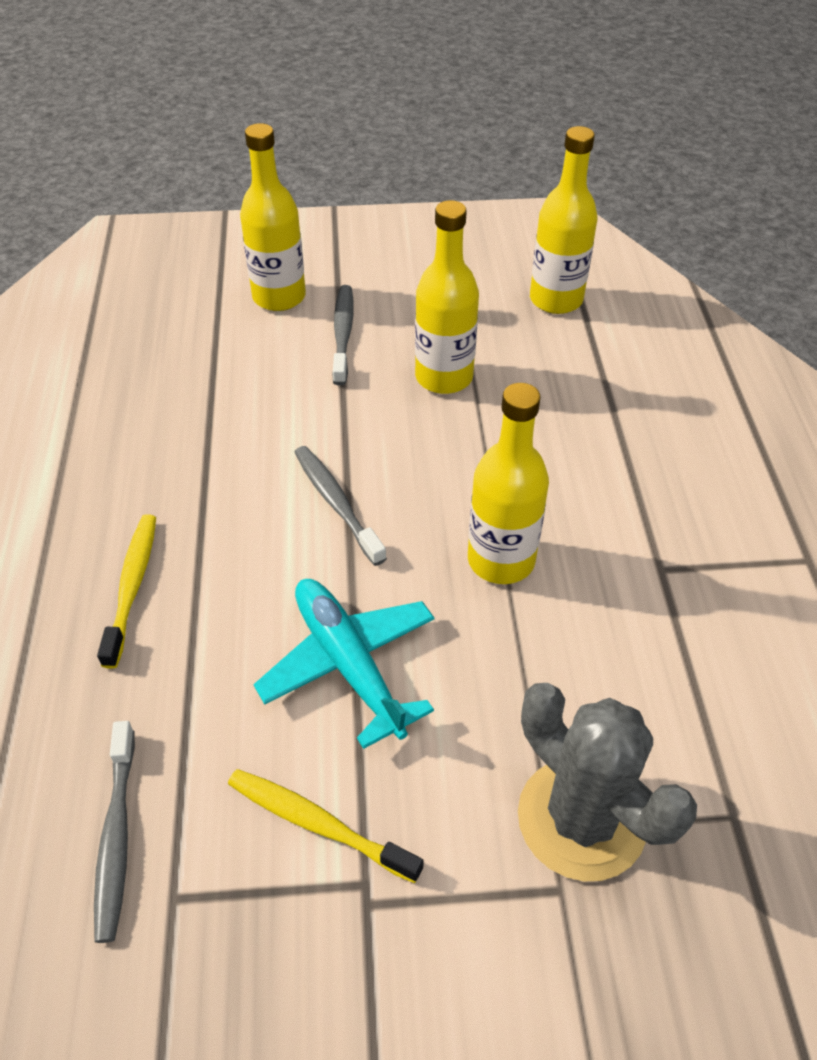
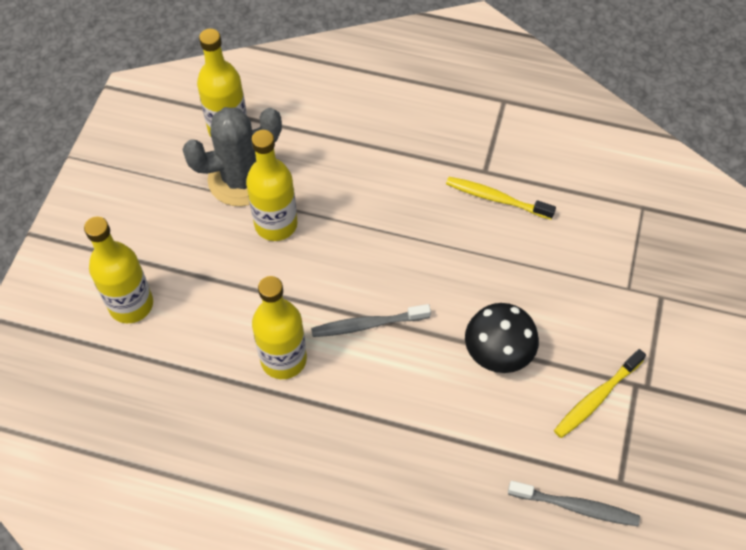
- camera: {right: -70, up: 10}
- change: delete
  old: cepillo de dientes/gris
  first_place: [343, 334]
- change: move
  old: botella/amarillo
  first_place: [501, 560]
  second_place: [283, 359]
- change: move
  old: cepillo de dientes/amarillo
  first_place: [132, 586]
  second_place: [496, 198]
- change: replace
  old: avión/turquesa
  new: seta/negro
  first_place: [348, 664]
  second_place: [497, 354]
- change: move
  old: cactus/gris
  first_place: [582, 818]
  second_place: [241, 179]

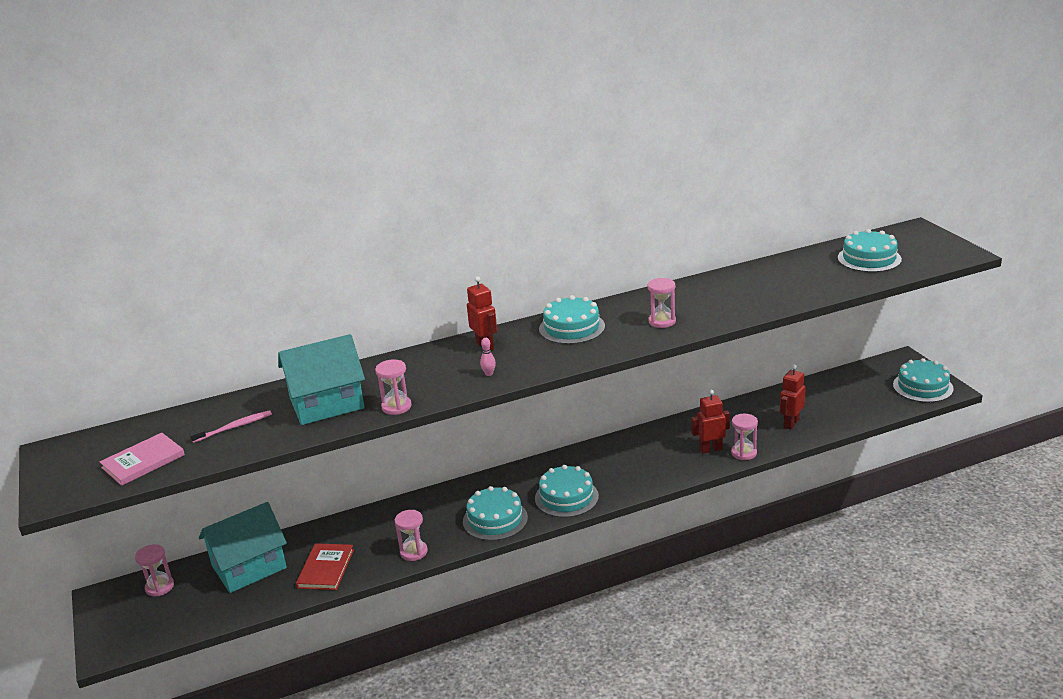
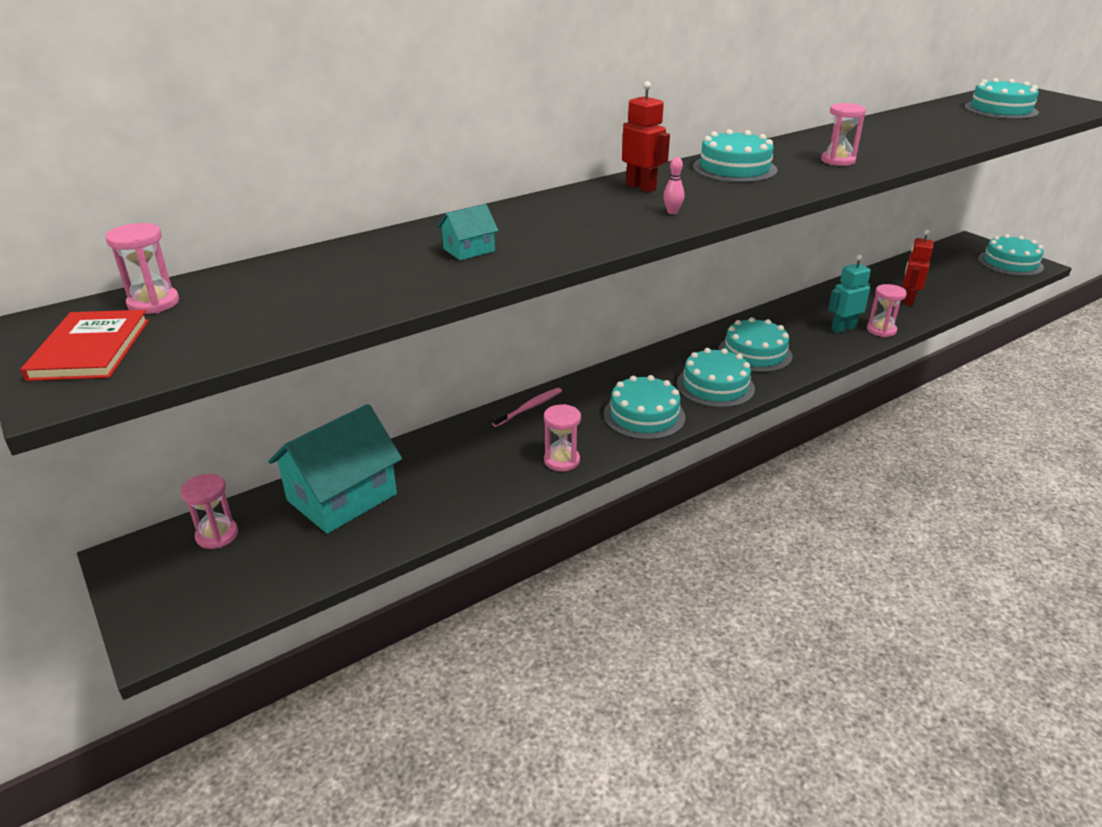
- camera: {right: -15, up: 5}
- change: resize
  old: casa/turquesa
  first_place: [327, 403]
  second_place: [469, 250]
  factor: 0.43
- change: move
  old: reloj de arena/rosa
  first_place: [396, 407]
  second_place: [153, 303]
- change: recolor
  old: robot/rojo
  new: robot/turquesa
  first_place: [710, 449]
  second_place: [843, 328]
- change: move
  old: cepillo de dientes/rosa
  first_place: [234, 427]
  second_place: [529, 408]
- change: delete
  old: libro/rosa
  first_place: [143, 461]
- change: move
  old: libro/rojo
  first_place: [325, 569]
  second_place: [90, 349]
- change: insert
  new: tarta/turquesa
  second_place: [755, 353]

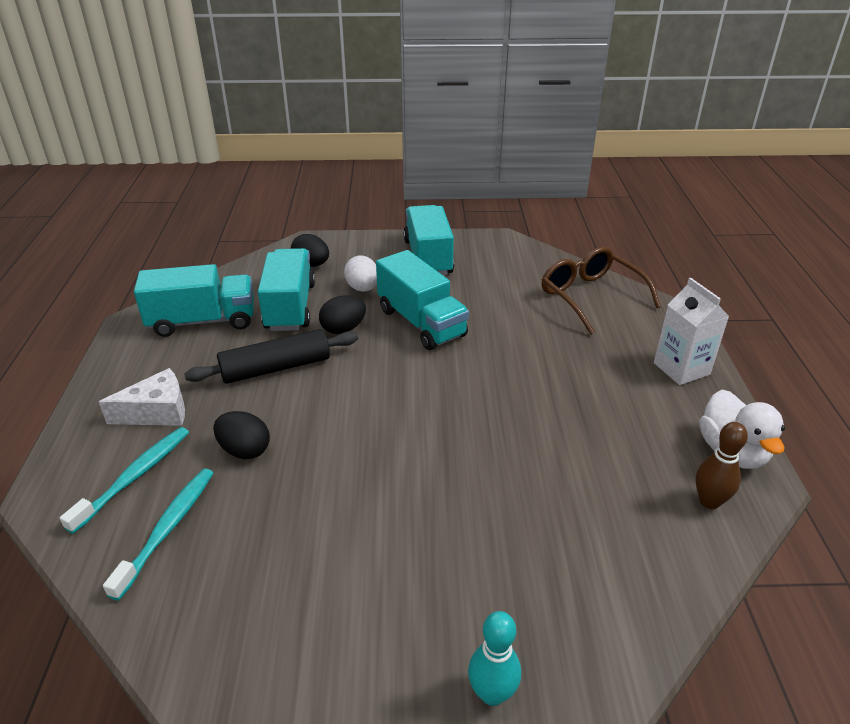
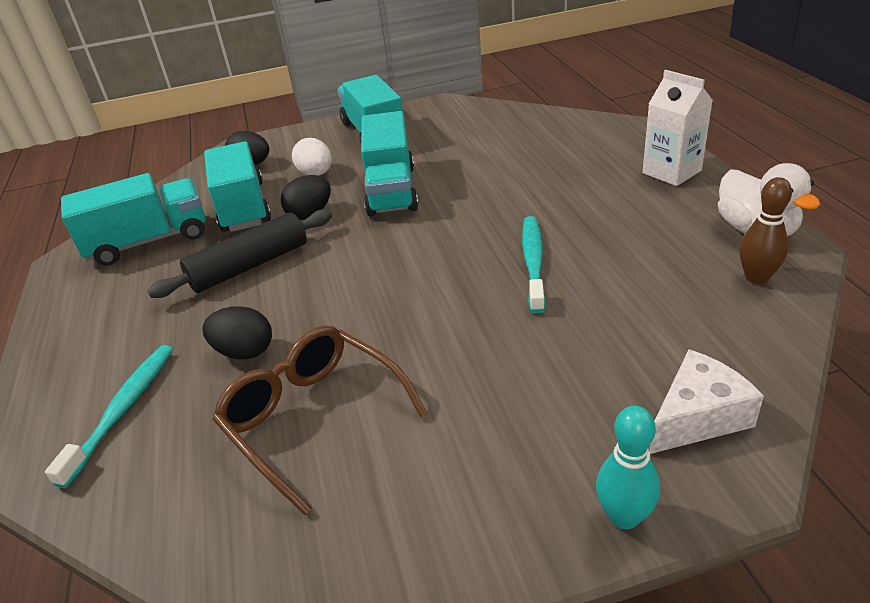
- camera: {right: -10, up: 0}
- change: move
  old: gafas/marrón
  first_place: [590, 296]
  second_place: [313, 418]
- change: rotate
  old: camión/turquesa
  first_place: [421, 322]
  second_place: [391, 190]
  degrees: 45
- change: move
  old: queso/blanco
  first_place: [157, 412]
  second_place: [698, 417]
- change: move
  old: cepillo de dientes/turquesa
  first_place: [167, 529]
  second_place: [533, 262]

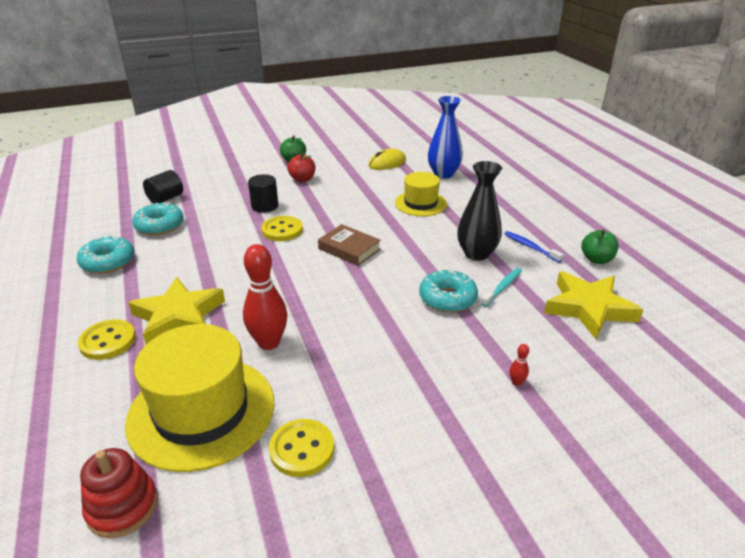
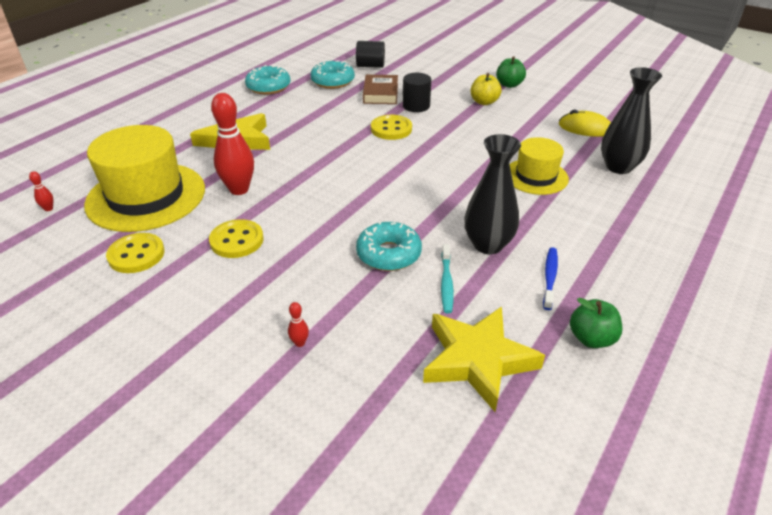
- camera: {right: 55, up: 5}
- change: recolor
  old: florero/azul
  new: florero/negro
  first_place: [443, 174]
  second_place: [618, 167]
- change: recolor
  old: manzana/rojo
  new: manzana/amarillo
  first_place: [302, 179]
  second_place: [484, 102]
- change: move
  old: libro/marrón
  first_place: [349, 249]
  second_place: [380, 93]
- change: rotate
  old: cepillo de dientes/turquesa
  first_place: [502, 287]
  second_place: [446, 283]
  degrees: 90
- change: move
  old: botón/amarillo
  first_place: [108, 341]
  second_place: [237, 240]
- change: replace
  old: juguete apilable/rojo
  new: bolo/rojo
  first_place: [122, 507]
  second_place: [48, 209]

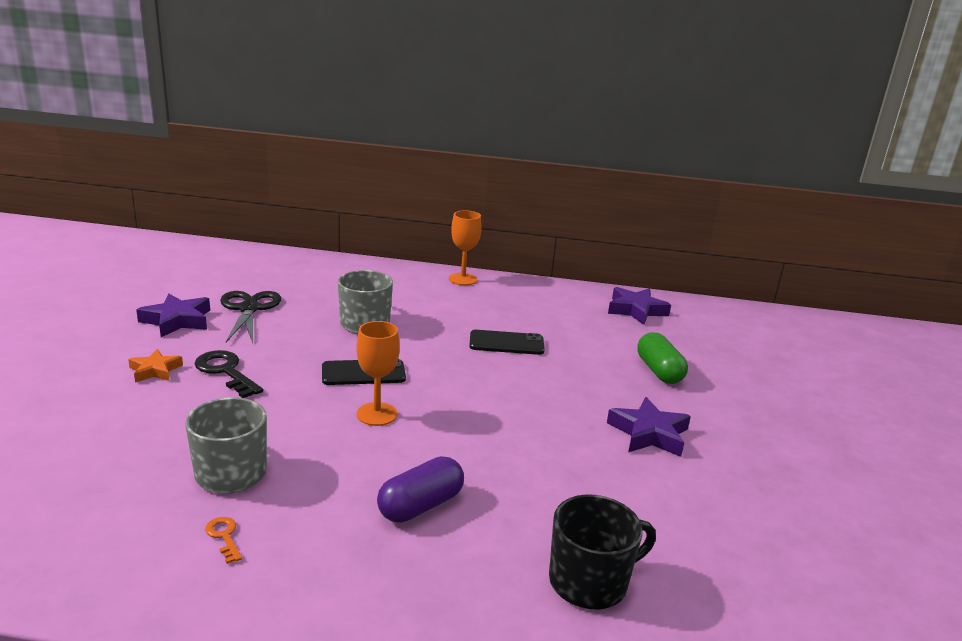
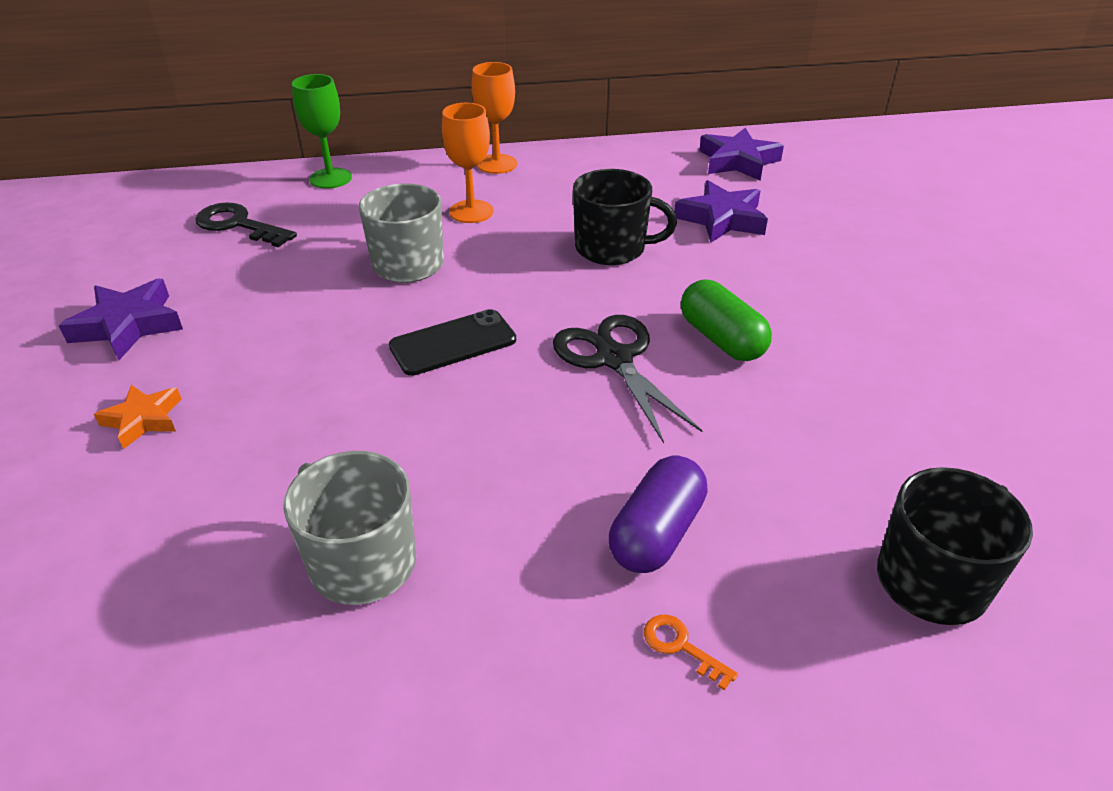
- camera: {right: -15, up: 15}
- change: move
  old: tijeras/negro
  first_place: [249, 309]
  second_place: [614, 359]
- change: move
  old: copa/naranja
  first_place: [377, 414]
  second_place: [471, 211]
- change: replace
  old: móvil/negro
  new: taza/negro
  first_place: [506, 343]
  second_place: [612, 248]
- change: move
  old: cápsula/verde
  first_place: [659, 371]
  second_place: [721, 339]
- change: move
  old: llave/negro
  first_place: [225, 371]
  second_place: [238, 225]
- change: move
  old: estrella/morado
  first_place: [649, 433]
  second_place: [722, 219]
- change: move
  old: llave/naranja
  first_place: [224, 536]
  second_place: [681, 646]
- change: insert
  new: copa/verde
  second_place: [330, 178]

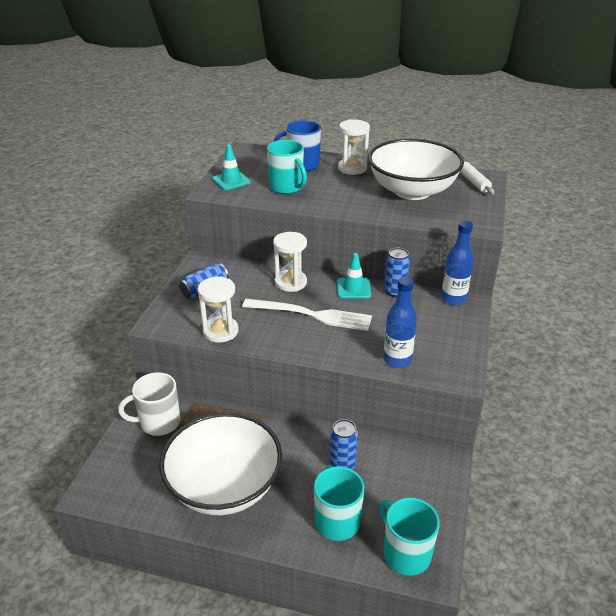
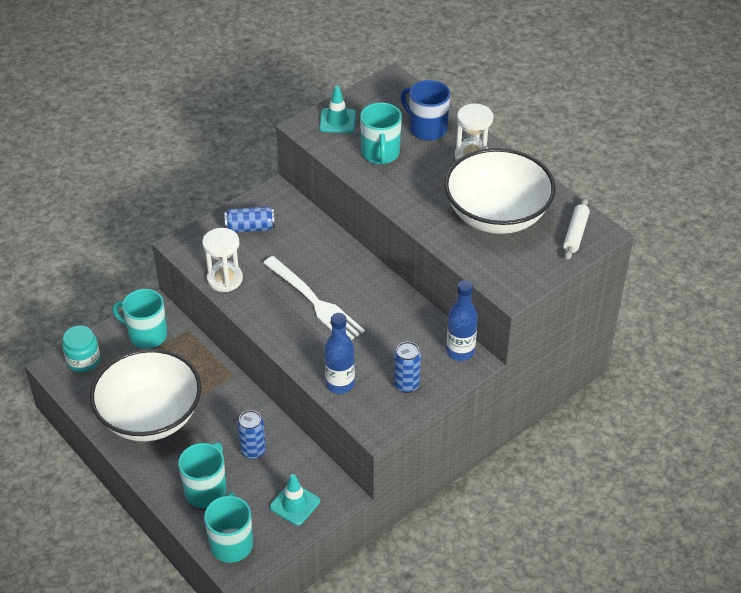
- camera: {right: 35, up: 10}
- change: delete
  old: reloj de arena/blanco
  first_place: [290, 282]
- change: move
  old: lata/azul
  first_place: [395, 291]
  second_place: [406, 385]
- change: move
  old: cono de tráfico/turquesa
  first_place: [353, 288]
  second_place: [295, 504]
- change: recolor
  old: taza/blanco
  new: taza/turquesa
  first_place: [159, 422]
  second_place: [147, 335]
- change: insert
  new: tarro/turquesa
  second_place: [83, 360]

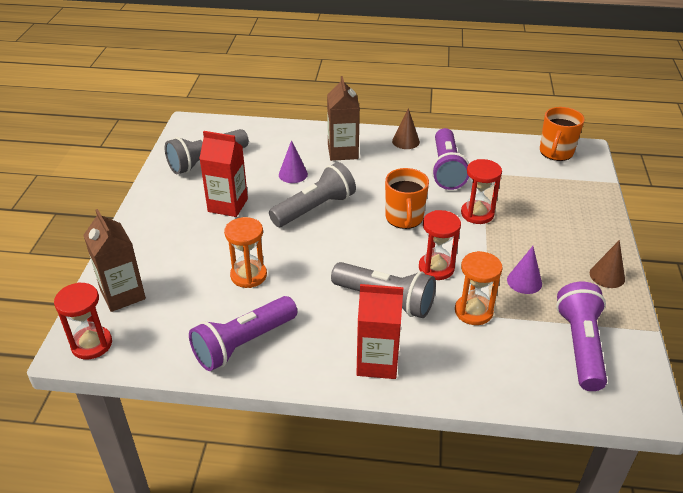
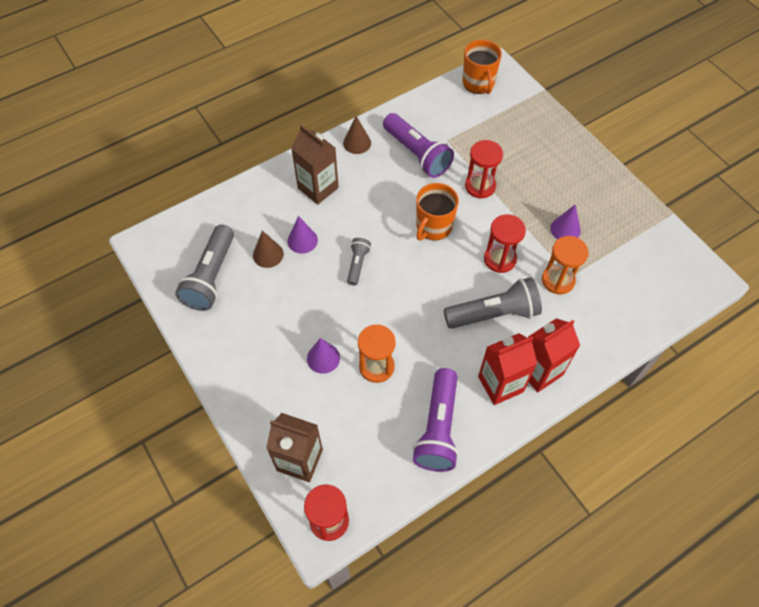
- camera: {right: -40, up: 20}
- change: move
  old: cartón de leche/rojo
  first_place: [228, 205]
  second_place: [500, 384]
- change: resize
  old: lámpara de mano/gris
  first_place: [315, 208]
  second_place: [357, 264]
  factor: 0.53
- change: rotate
  old: taza/naranja
  first_place: [404, 218]
  second_place: [433, 227]
  degrees: 75
- change: move
  old: cono/marrón
  first_place: [607, 276]
  second_place: [268, 254]
- change: delete
  old: lámpara de mano/morado
  first_place: [580, 346]
- change: insert
  new: cono/morado
  second_place: [323, 358]

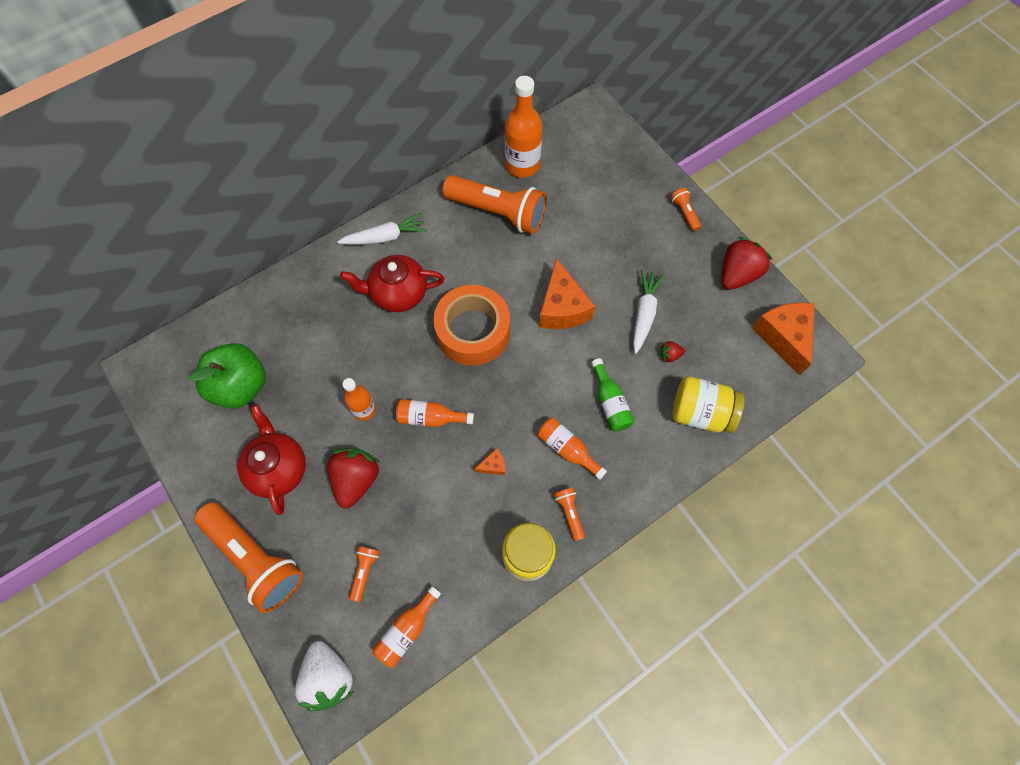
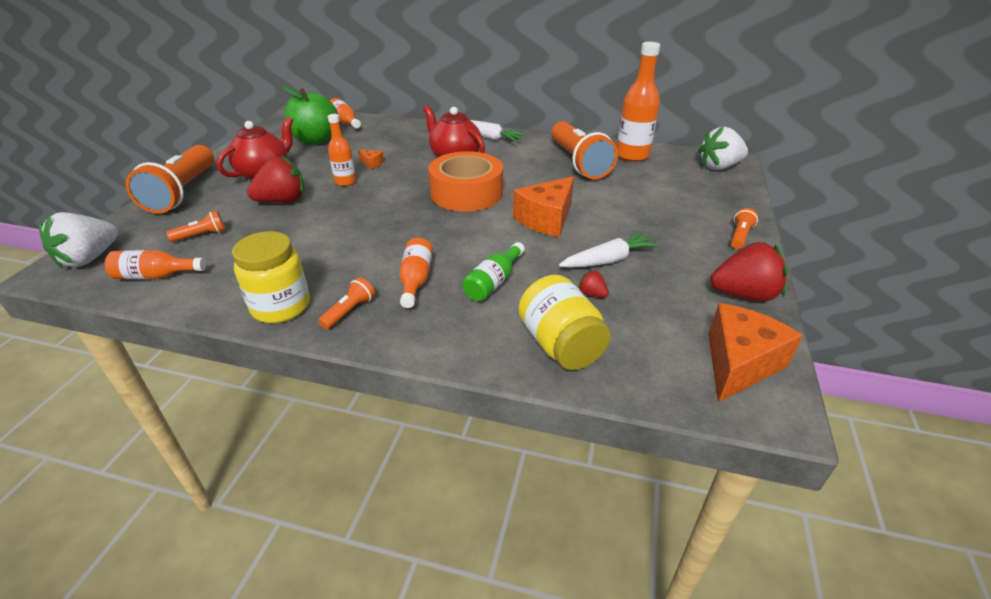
- camera: {right: 50, up: -30}
- change: move
  old: botella/naranja
  first_place: [430, 418]
  second_place: [345, 122]
- change: move
  old: queso/naranja
  first_place: [493, 465]
  second_place: [372, 163]
- change: insert
  new: fresa/blanco
  second_place: [719, 167]

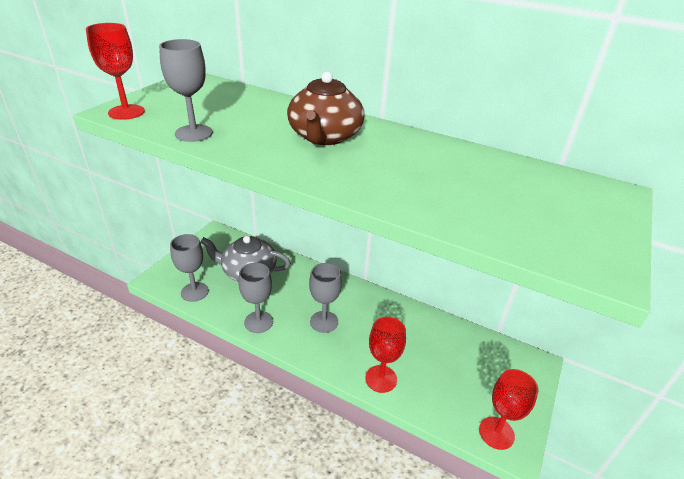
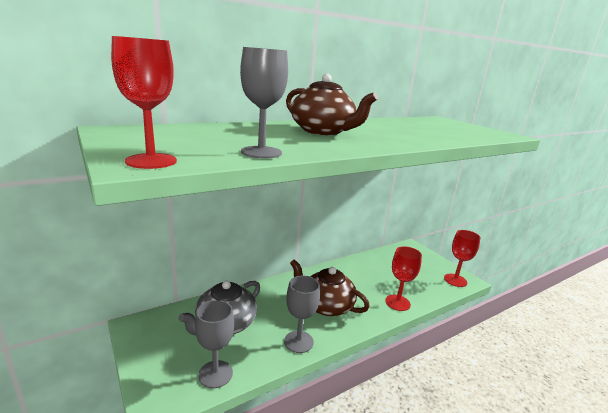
- camera: {right: -60, up: -15}
- change: replace
  old: copa/gris
  new: tetera/marrón
  first_place: [324, 322]
  second_place: [326, 305]

